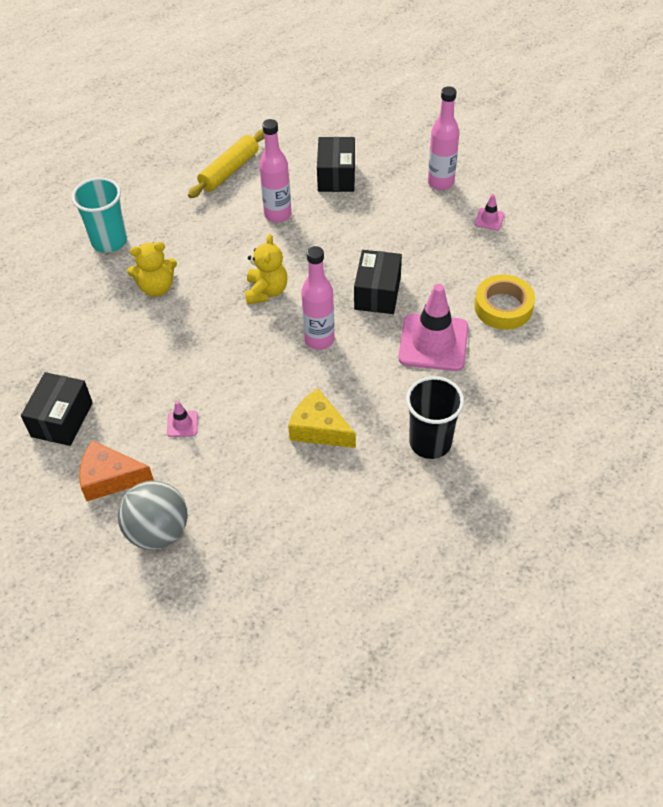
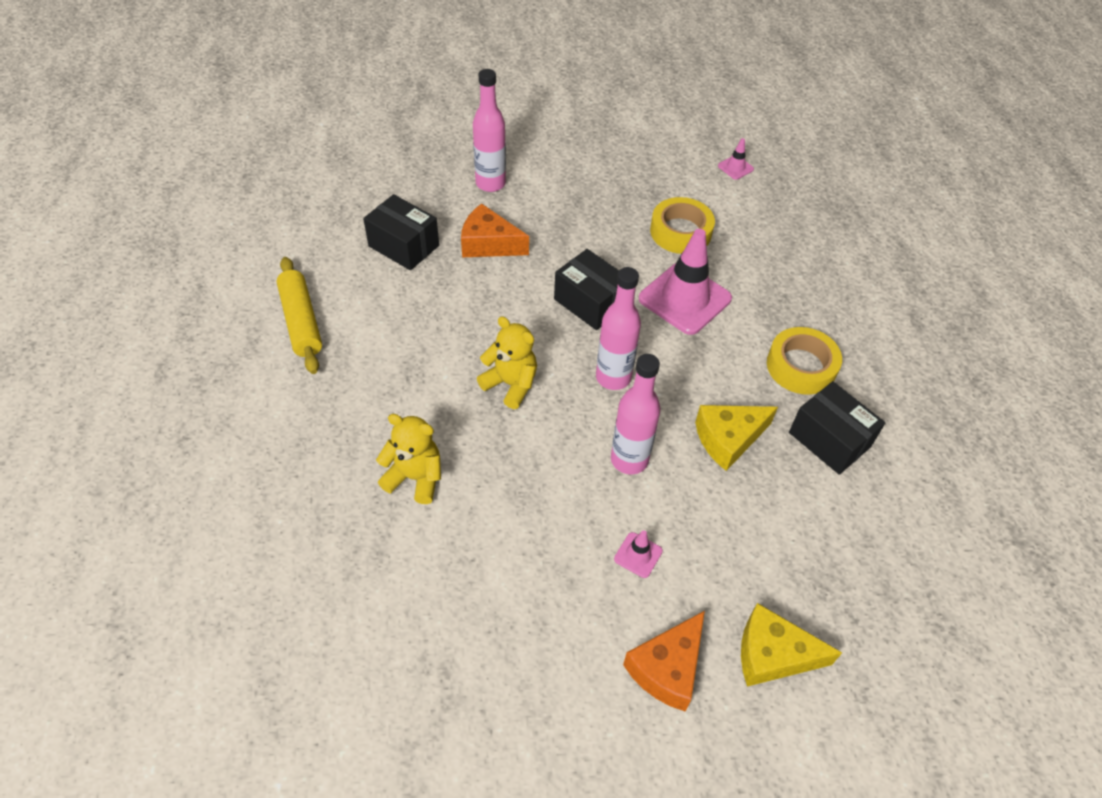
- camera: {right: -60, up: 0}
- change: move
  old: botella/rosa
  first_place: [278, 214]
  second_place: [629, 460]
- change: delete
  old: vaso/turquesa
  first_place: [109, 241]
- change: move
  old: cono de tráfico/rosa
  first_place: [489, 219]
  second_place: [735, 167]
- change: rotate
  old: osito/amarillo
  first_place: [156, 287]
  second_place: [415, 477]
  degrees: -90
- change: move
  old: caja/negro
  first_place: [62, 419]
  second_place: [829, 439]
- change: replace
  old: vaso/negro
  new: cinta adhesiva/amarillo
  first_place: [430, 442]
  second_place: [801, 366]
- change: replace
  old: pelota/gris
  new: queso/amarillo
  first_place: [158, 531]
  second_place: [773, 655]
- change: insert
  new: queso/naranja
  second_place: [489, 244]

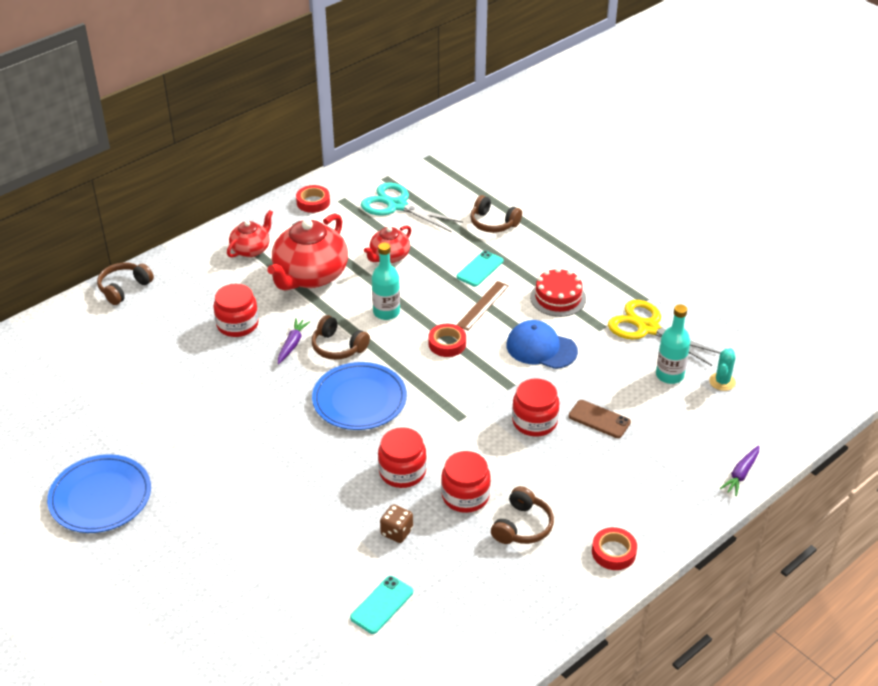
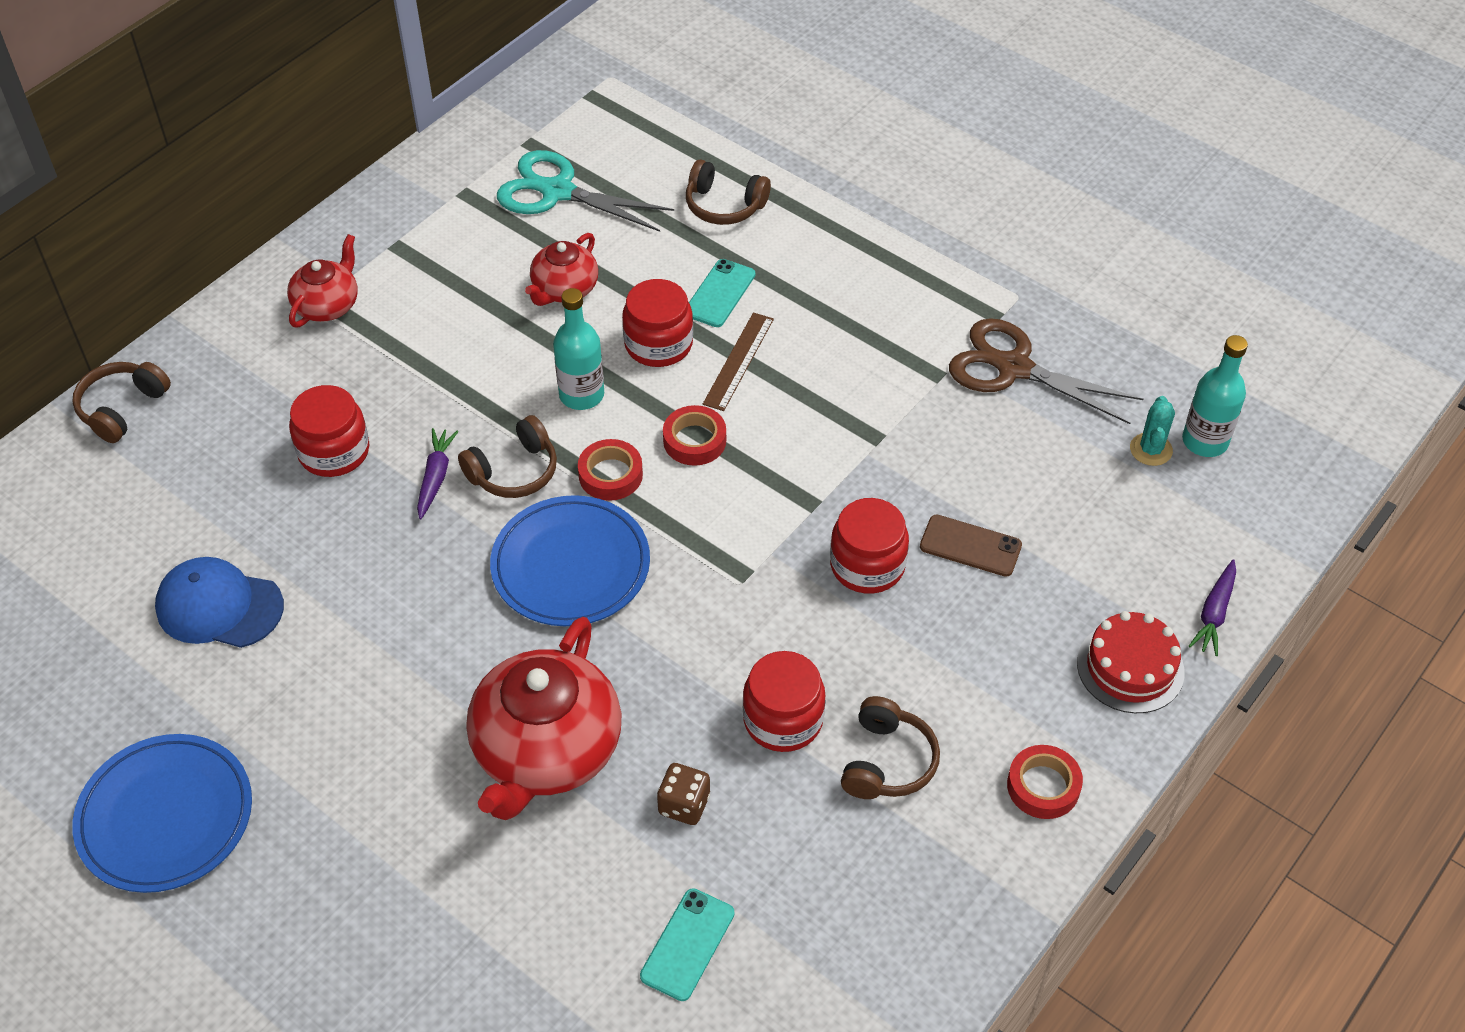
- camera: {right: -10, up: 10}
- change: move
  old: cinta adhesiva/rojo
  first_place: [313, 202]
  second_place: [610, 475]
- change: move
  old: tetera/rojo
  first_place: [310, 276]
  second_place: [546, 751]
- change: move
  old: tarta/rojo
  first_place: [558, 298]
  second_place: [1130, 667]
- change: recolor
  old: tijeras/amarillo
  new: tijeras/marrón
  first_place: [647, 328]
  second_place: [1013, 367]
- change: move
  old: botella/turquesa
  first_place: [669, 375]
  second_place: [1205, 441]
- change: rotate
  old: auriculares/marrón
  first_place: [338, 347]
  second_place: [514, 471]
  degrees: -60
- change: move
  old: gorra/azul
  first_place: [541, 348]
  second_place: [219, 606]
- change: move
  old: tarro/rojo
  first_place: [402, 472]
  second_place: [658, 344]

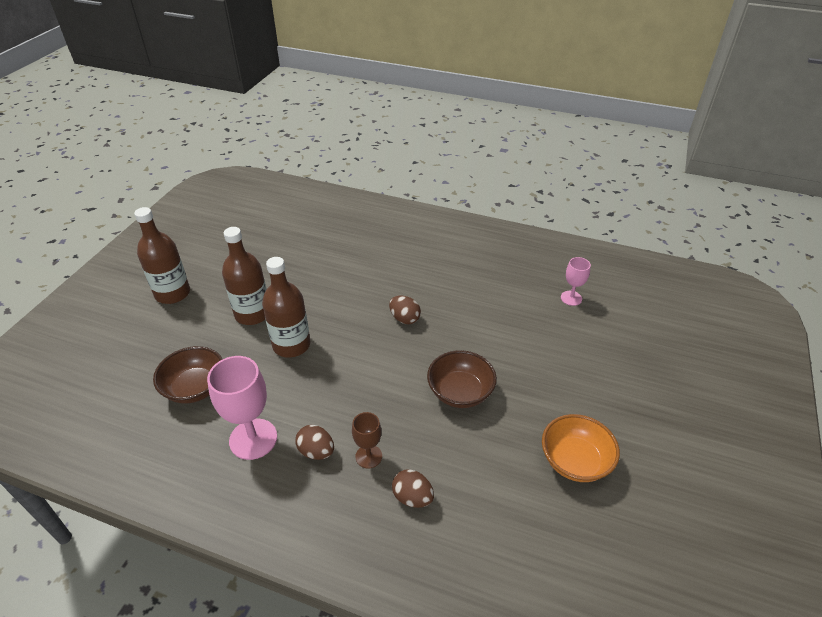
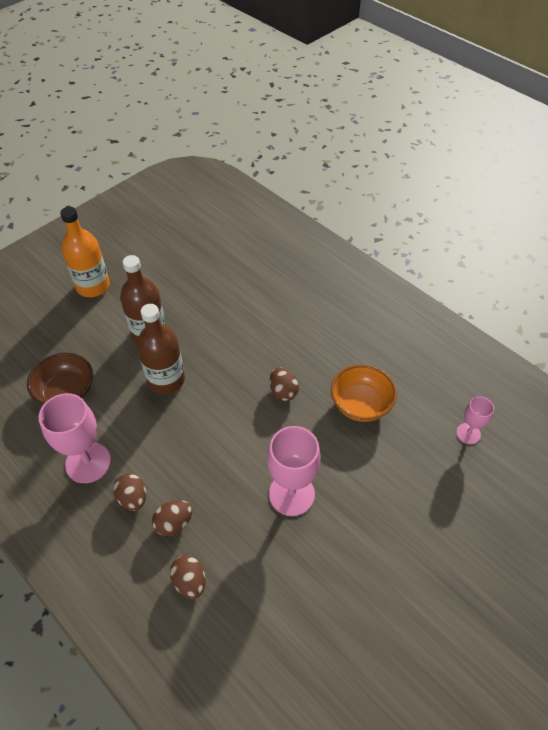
- camera: {right: 25, up: 10}
- change: recolor
  old: botella/marrón
  new: botella/naranja
  first_place: [172, 293]
  second_place: [93, 286]
- change: replace
  old: cuenco/marrón
  new: copa/rosa
  first_place: [460, 392]
  second_place: [291, 494]
- change: replace
  old: copa/marrón
  new: huevo/marrón
  first_place: [368, 456]
  second_place: [174, 523]
- change: move
  old: cuenco/naranja
  first_place: [575, 461]
  second_place: [360, 404]

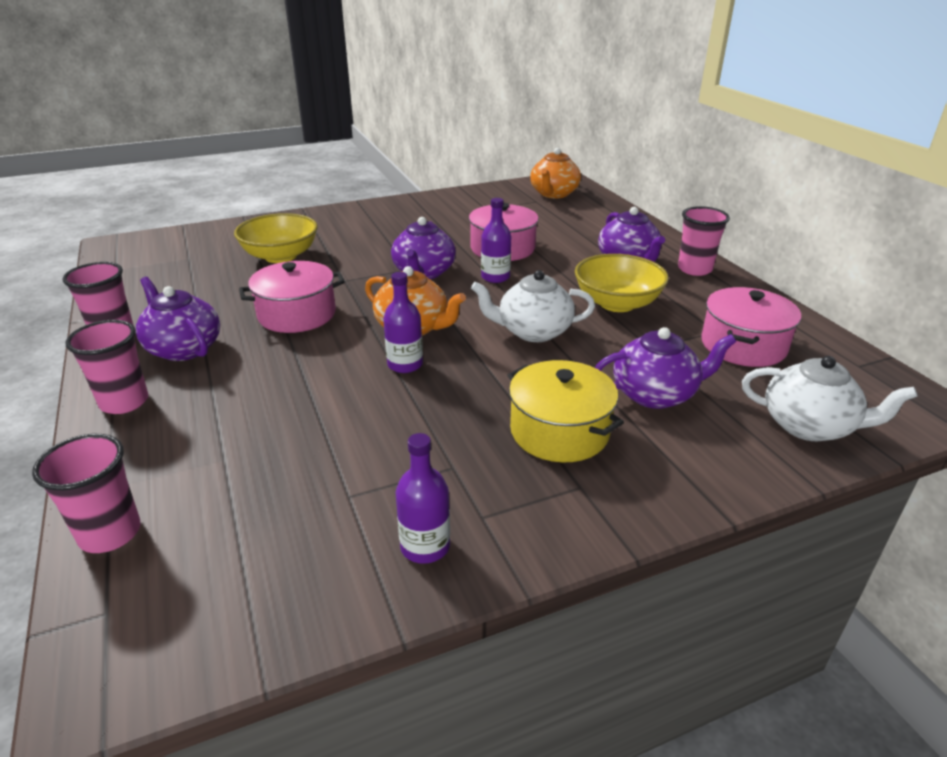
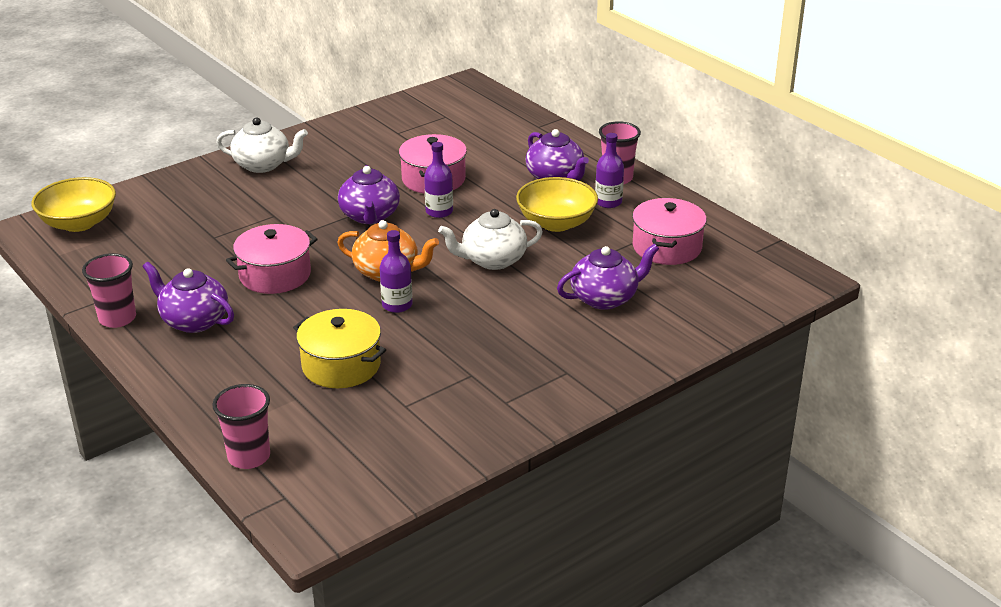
- camera: {right: -15, up: 0}
- change: delete
  old: tetera/naranja
  first_place: [554, 194]
- change: move
  old: cuenco/amarillo
  first_place: [280, 256]
  second_place: [79, 223]
- change: delete
  old: vaso/rosa
  first_place: [124, 402]
- change: move
  old: tetera/blanco
  first_place: [809, 426]
  second_place: [263, 165]
- change: move
  old: olla/amarillo
  first_place: [559, 431]
  second_place: [341, 365]
- change: move
  old: botella/morado
  first_place: [425, 546]
  second_place: [608, 202]

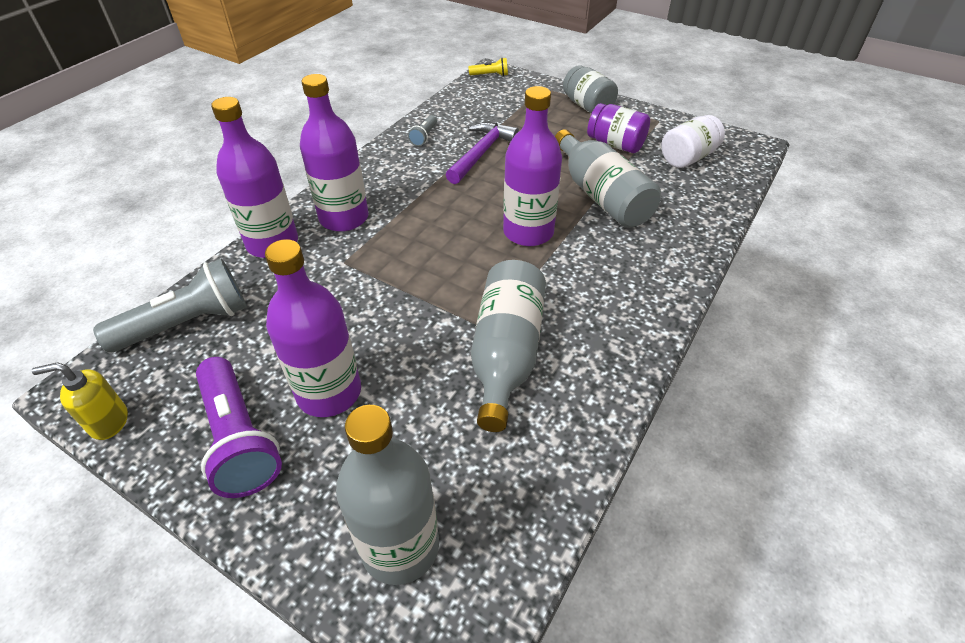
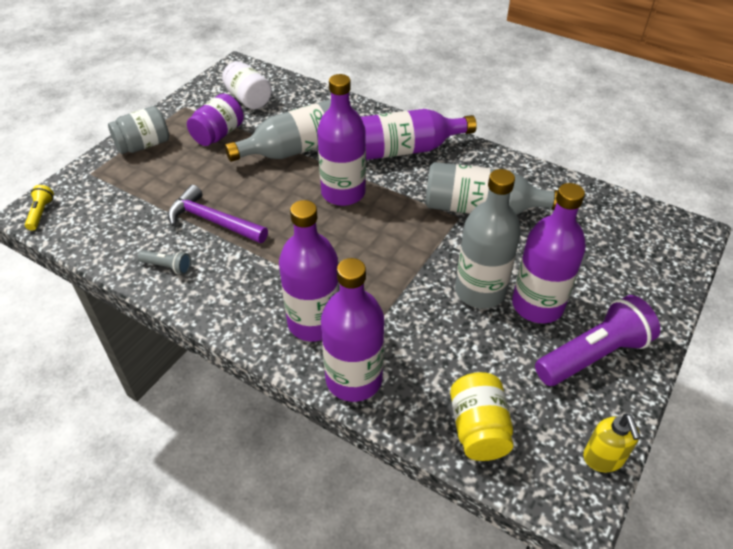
- camera: {right: -90, up: 0}
- change: replace
  old: lámpara de mano/gris
  new: tarro/amarillo
  first_place: [187, 323]
  second_place: [478, 429]
- change: move
  old: botella/gris
  first_place: [400, 546]
  second_place: [480, 291]
- change: insert
  new: botella/morado
  second_place: [405, 150]

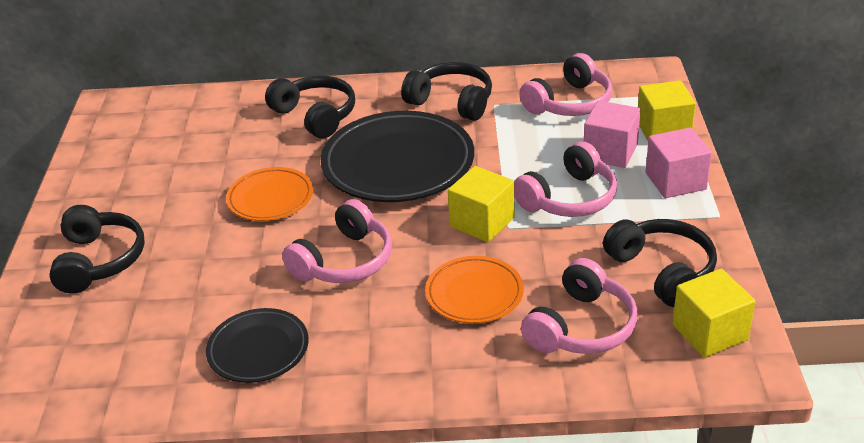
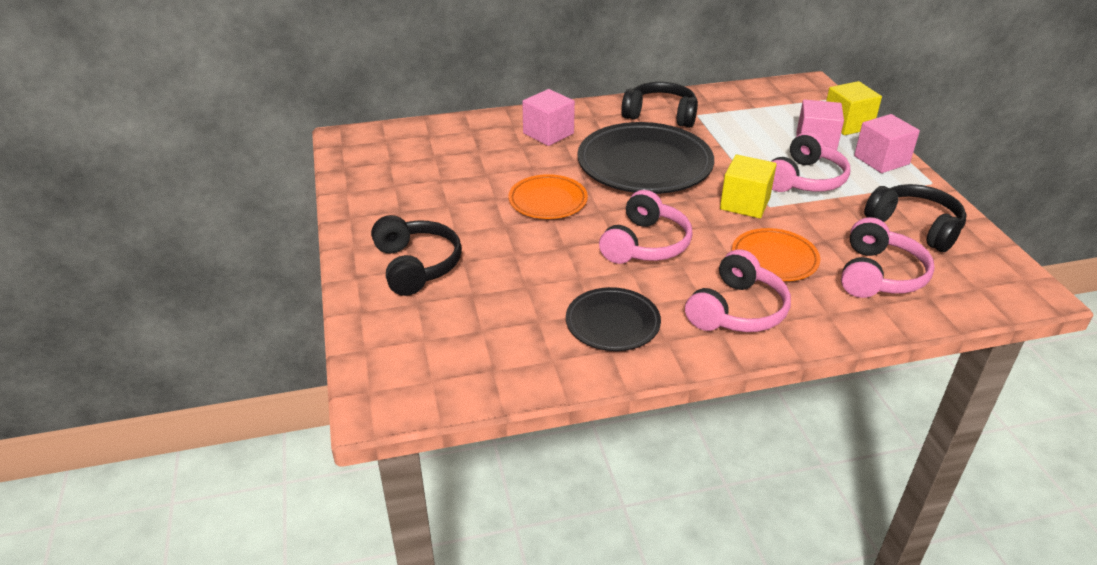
- camera: {right: -15, up: 0}
- change: move
  old: auriculares/rosa
  first_place: [569, 103]
  second_place: [737, 310]
- change: replace
  old: auriculares/negro
  new: cubo/rosa
  first_place: [316, 116]
  second_place: [548, 133]
- change: delete
  old: cubo/amarillo
  first_place: [710, 332]

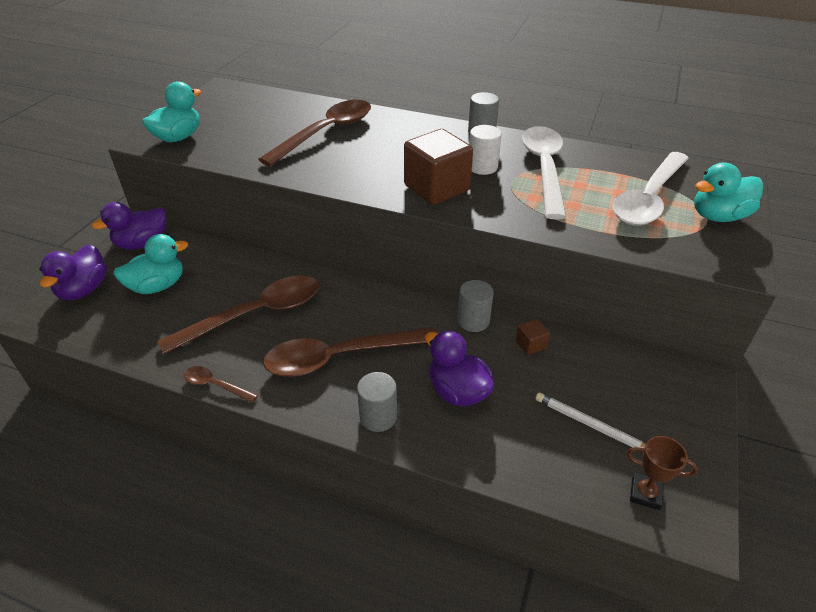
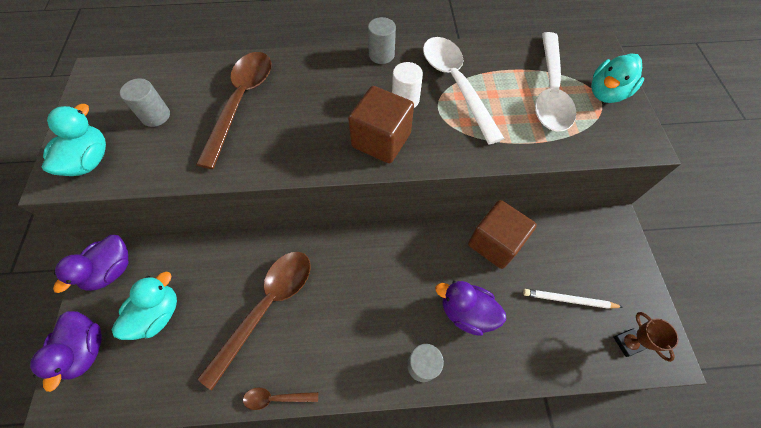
- camera: {right: -25, up: 20}
- change: move
  old: cilindro/gris
  first_place: [473, 321]
  second_place: [156, 116]
- change: resize
  old: cubo/marrón
  first_place: [530, 345]
  second_place: [495, 243]
  factor: 2.23
- change: delete
  old: cuchara/marrón
  first_place: [339, 357]
- change: rotate
  old: trofeo/marrón
  first_place: [645, 494]
  second_place: [627, 343]
  degrees: 75

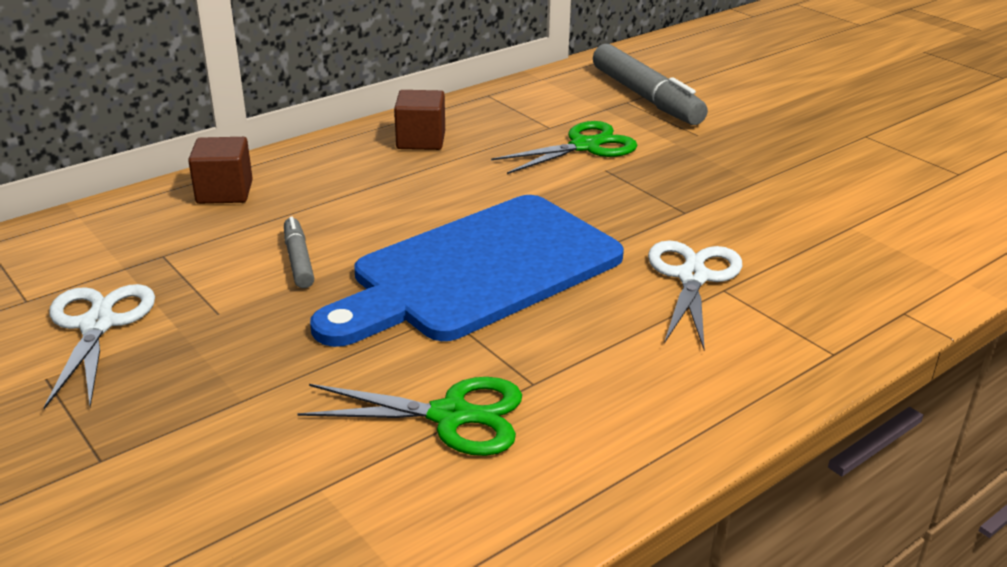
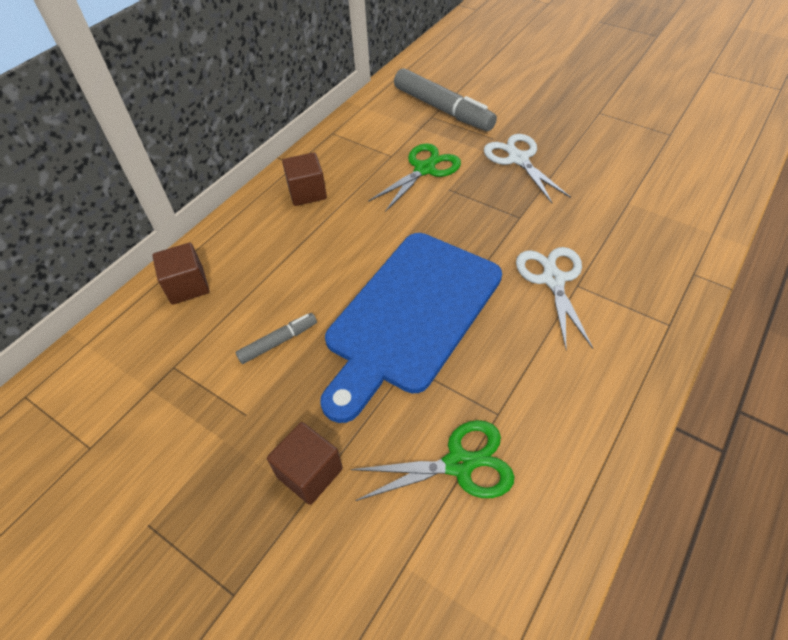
- camera: {right: -15, up: 20}
- change: rotate
  old: rotulador/gris
  first_place: [298, 260]
  second_place: [278, 342]
  degrees: 90
- change: move
  old: tijeras/blanco
  first_place: [98, 325]
  second_place: [518, 159]
- change: insert
  new: cubo/marrón
  second_place: [309, 473]

